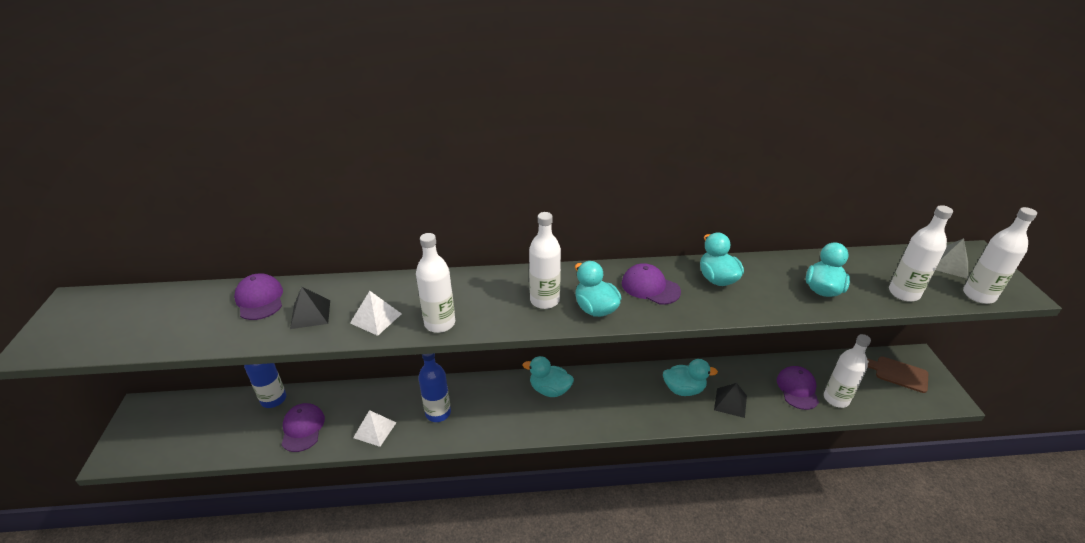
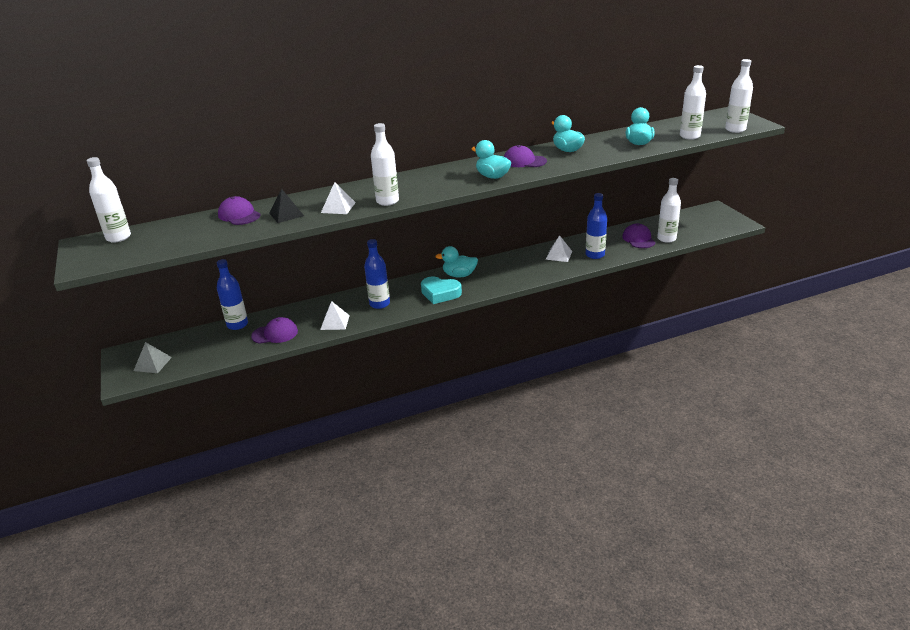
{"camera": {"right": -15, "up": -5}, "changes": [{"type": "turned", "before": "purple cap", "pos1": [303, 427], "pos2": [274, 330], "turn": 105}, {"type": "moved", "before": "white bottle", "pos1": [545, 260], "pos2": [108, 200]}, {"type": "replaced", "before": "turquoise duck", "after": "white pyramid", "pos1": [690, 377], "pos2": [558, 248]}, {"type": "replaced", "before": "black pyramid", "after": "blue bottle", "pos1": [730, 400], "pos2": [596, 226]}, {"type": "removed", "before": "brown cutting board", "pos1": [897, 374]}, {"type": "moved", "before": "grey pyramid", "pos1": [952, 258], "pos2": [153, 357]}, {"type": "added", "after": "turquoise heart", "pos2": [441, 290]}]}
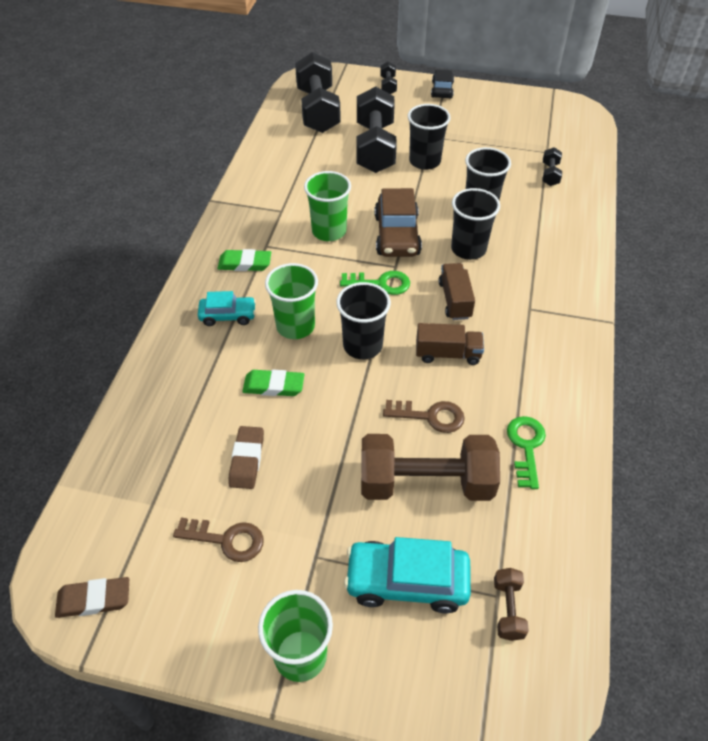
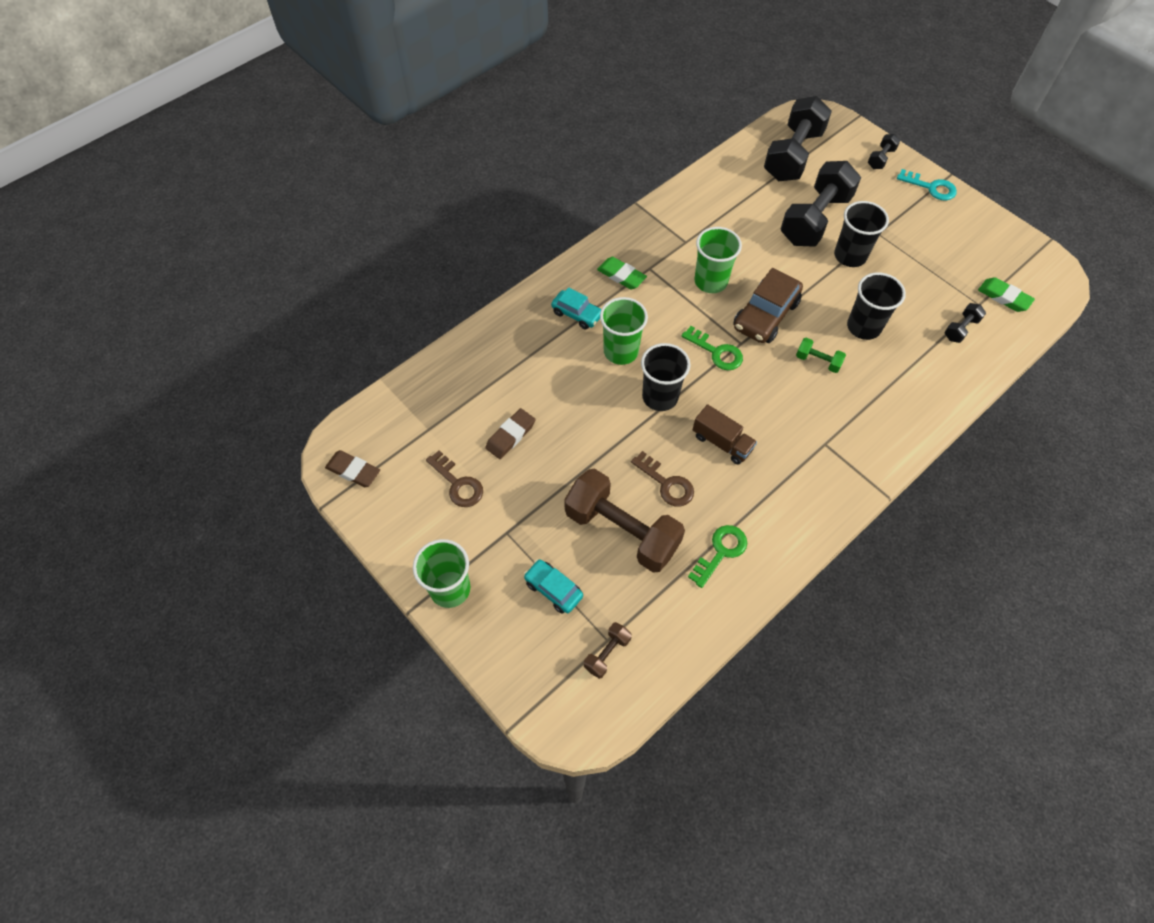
{"camera": {"right": 35, "up": 10}, "changes": [{"type": "moved", "before": "green eraser", "pos1": [273, 382], "pos2": [1006, 294]}, {"type": "resized", "before": "turquoise car", "pos1": [407, 575], "pos2": [553, 586], "scale": 0.6}, {"type": "replaced", "before": "black car", "after": "turquoise key", "pos1": [442, 84], "pos2": [927, 184]}, {"type": "removed", "before": "brown truck", "pos1": [456, 291]}, {"type": "replaced", "before": "black cup", "after": "green dumbbell", "pos1": [475, 224], "pos2": [821, 355]}]}
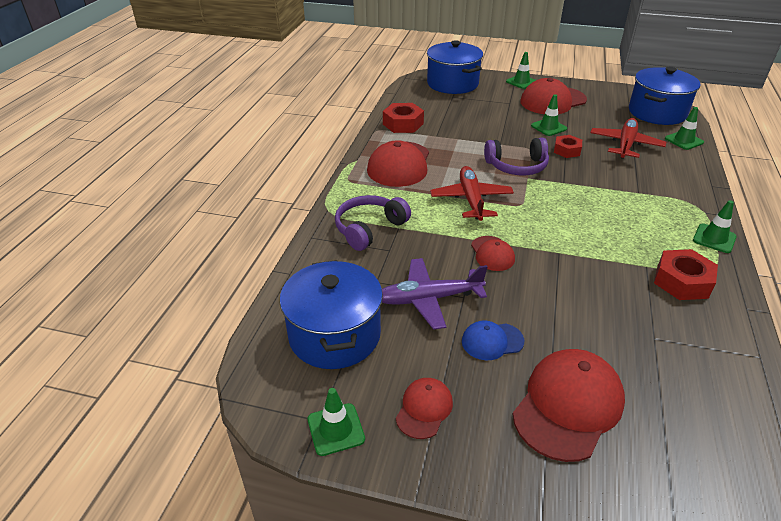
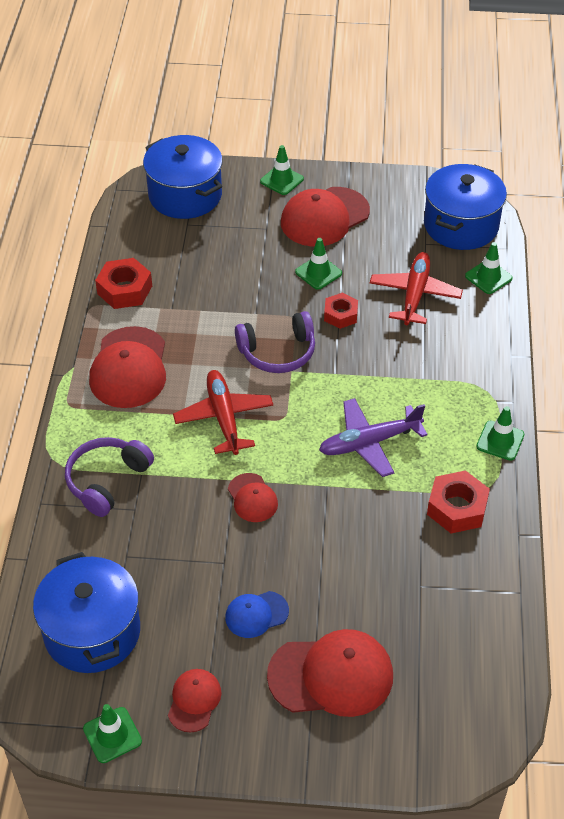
{"camera": {"right": -10, "up": 10}, "changes": [{"type": "moved", "before": "purple plane", "pos1": [434, 294], "pos2": [373, 437]}, {"type": "turned", "before": "red cap", "pos1": [568, 405], "pos2": [330, 673], "turn": 60}]}
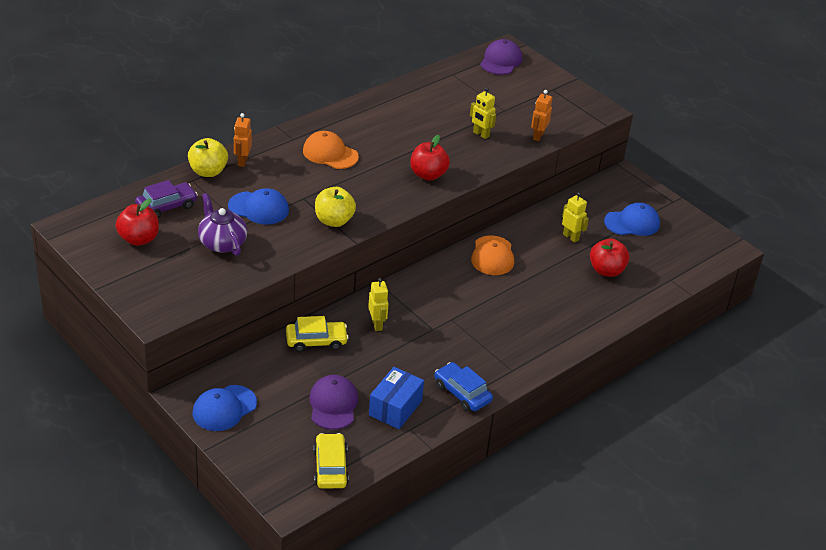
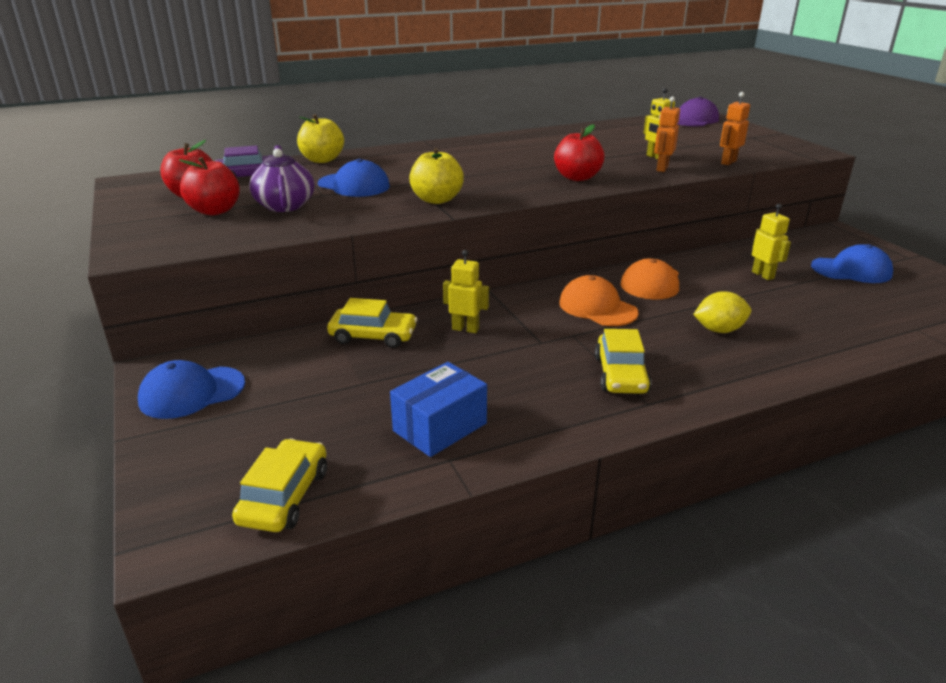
{"camera": {"right": 20, "up": -10}, "changes": [{"type": "moved", "before": "orange robot", "pos1": [243, 140], "pos2": [667, 134]}, {"type": "moved", "before": "orange cap", "pos1": [331, 150], "pos2": [598, 300]}, {"type": "removed", "before": "purple cap", "pos1": [333, 402]}, {"type": "turned", "before": "yellow robot", "pos1": [378, 304], "pos2": [466, 291], "turn": -75}, {"type": "removed", "before": "blue car", "pos1": [463, 387]}, {"type": "moved", "before": "red apple", "pos1": [610, 257], "pos2": [209, 186]}, {"type": "added", "after": "yellow car", "pos2": [623, 361]}, {"type": "added", "after": "yellow lemon", "pos2": [722, 312]}]}
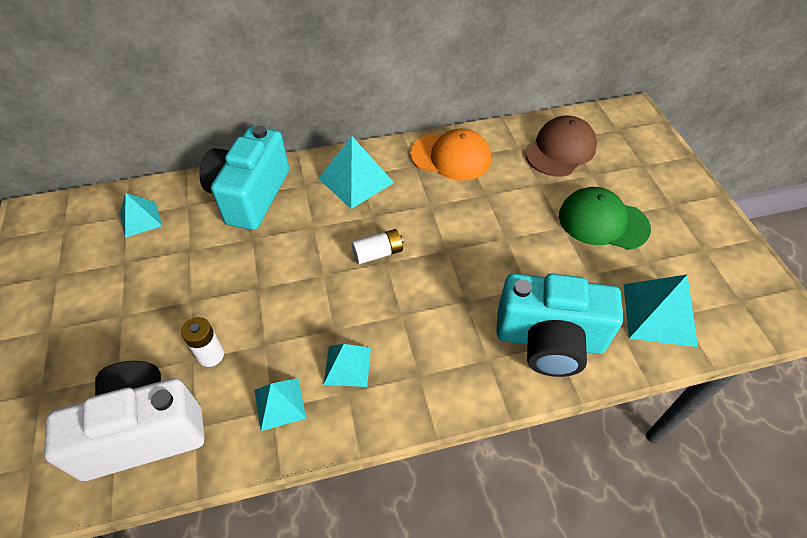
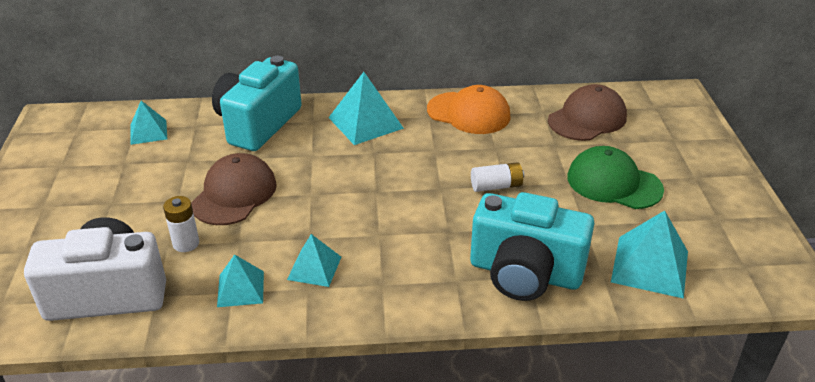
{"camera": {"right": 10, "up": -15}, "changes": [{"type": "moved", "before": "white battery", "pos1": [377, 246], "pos2": [497, 177]}, {"type": "added", "after": "brown cap", "pos2": [234, 189]}]}
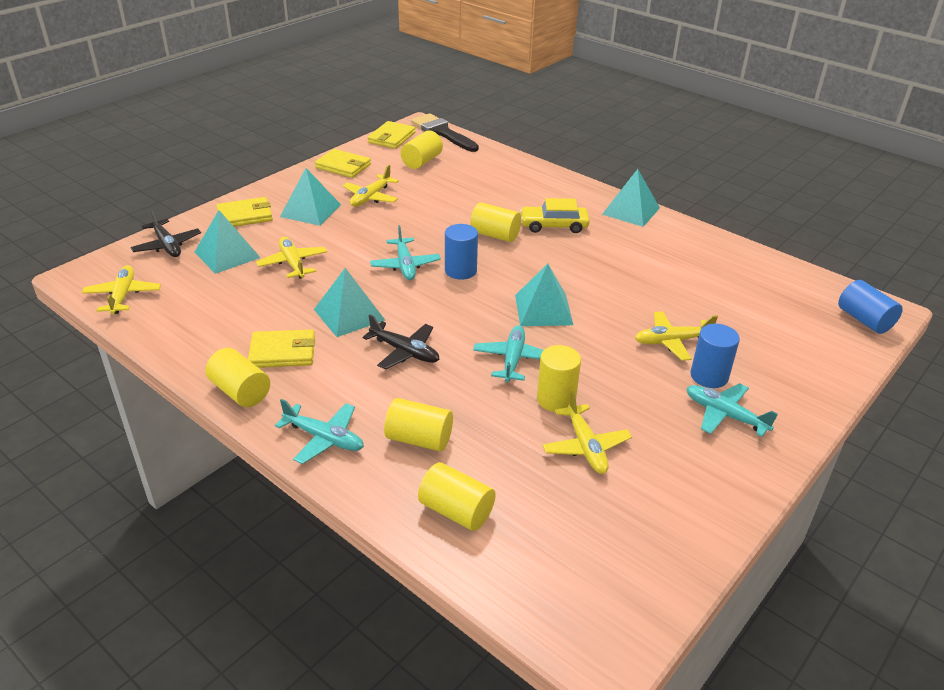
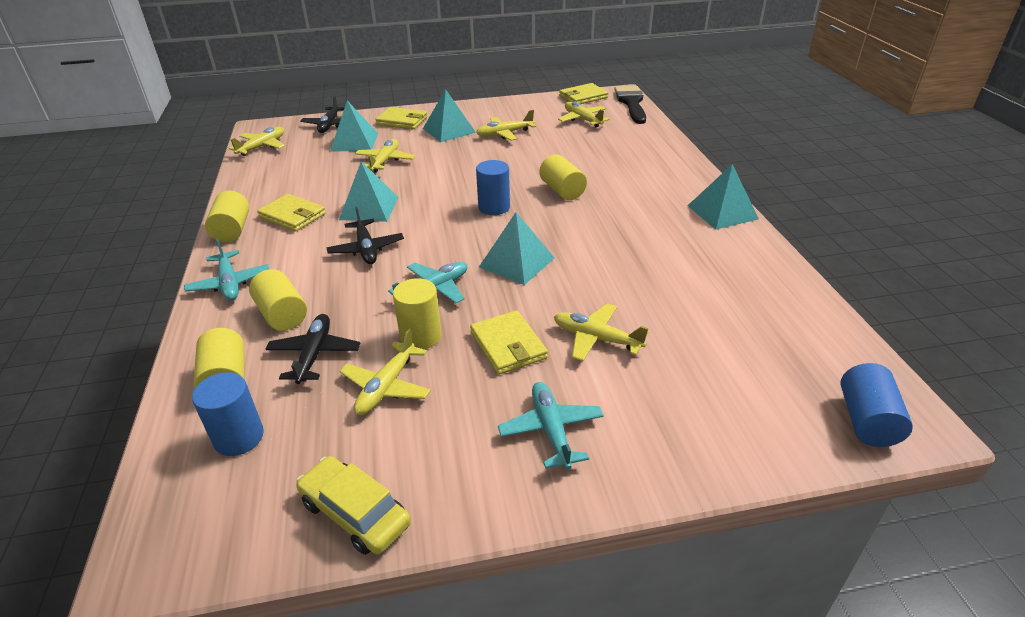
{"camera": {"right": 40, "up": 0}, "changes": [{"type": "moved", "before": "yellow wallet", "pos1": [343, 163], "pos2": [509, 342]}, {"type": "removed", "before": "turquoise plane", "pos1": [405, 252]}, {"type": "replaced", "before": "yellow cylinder", "after": "yellow plane", "pos1": [422, 149], "pos2": [584, 114]}, {"type": "moved", "before": "yellow car", "pos1": [555, 215], "pos2": [353, 505]}, {"type": "moved", "before": "blue cylinder", "pos1": [715, 356], "pos2": [228, 414]}, {"type": "added", "after": "black plane", "pos2": [313, 349]}]}
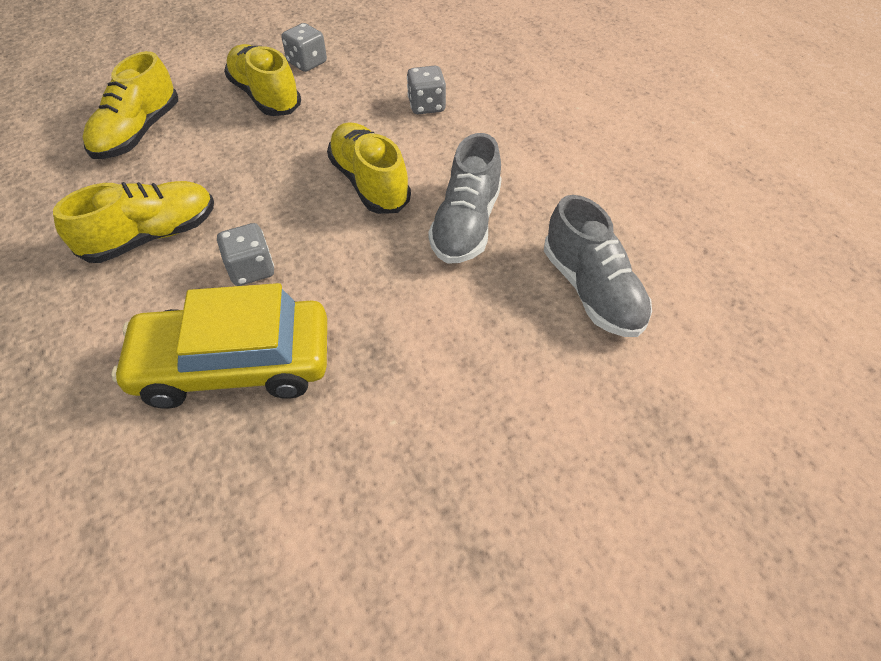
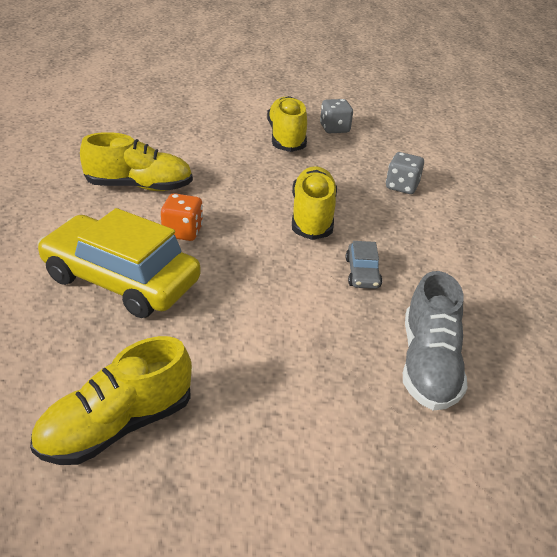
{"camera": {"right": 30, "up": -15}, "changes": [{"type": "moved", "before": "yellow shoe", "pos1": [130, 105], "pos2": [111, 400]}, {"type": "recoloured", "before": "grey dice", "after": "orange dice", "pos1": [245, 254], "pos2": [182, 217]}, {"type": "replaced", "before": "grey shoe", "after": "grey car", "pos1": [465, 198], "pos2": [364, 265]}]}
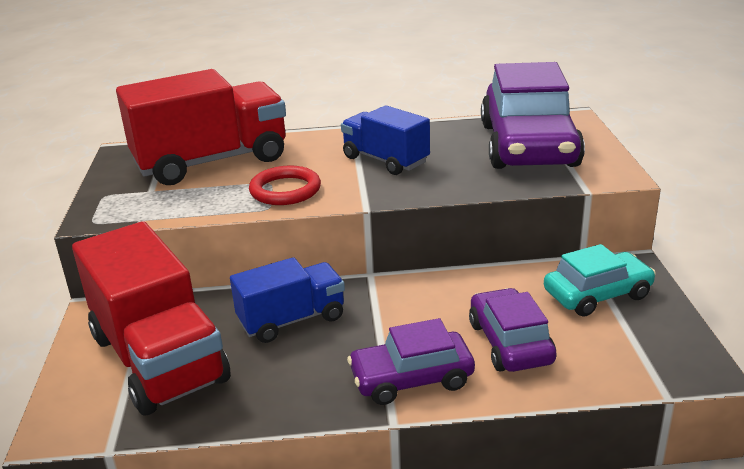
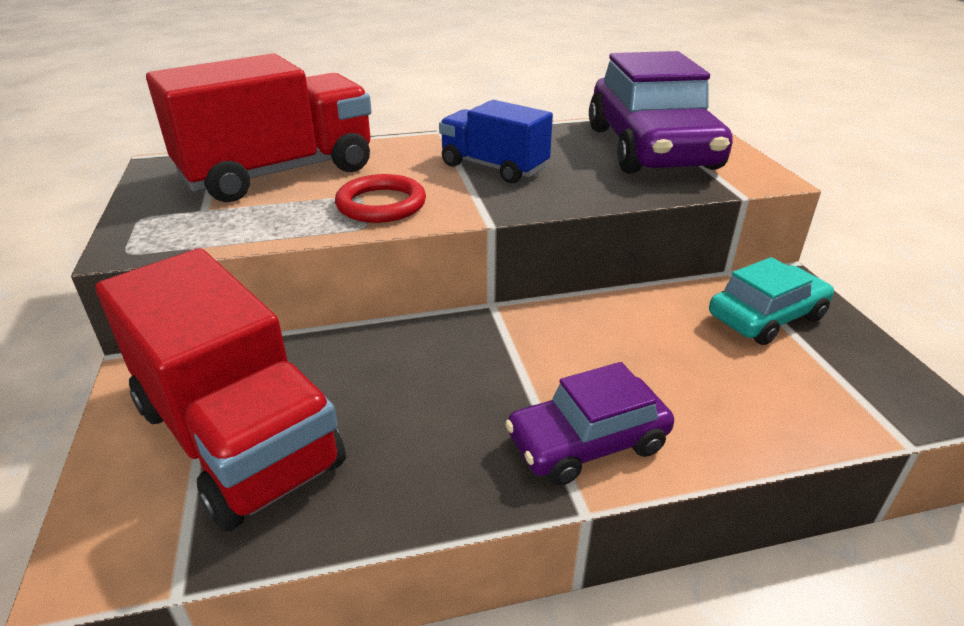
{"camera": {"right": -10, "up": 5}, "changes": [{"type": "removed", "before": "blue truck", "pos1": [287, 300]}, {"type": "removed", "before": "purple car", "pos1": [512, 330]}]}
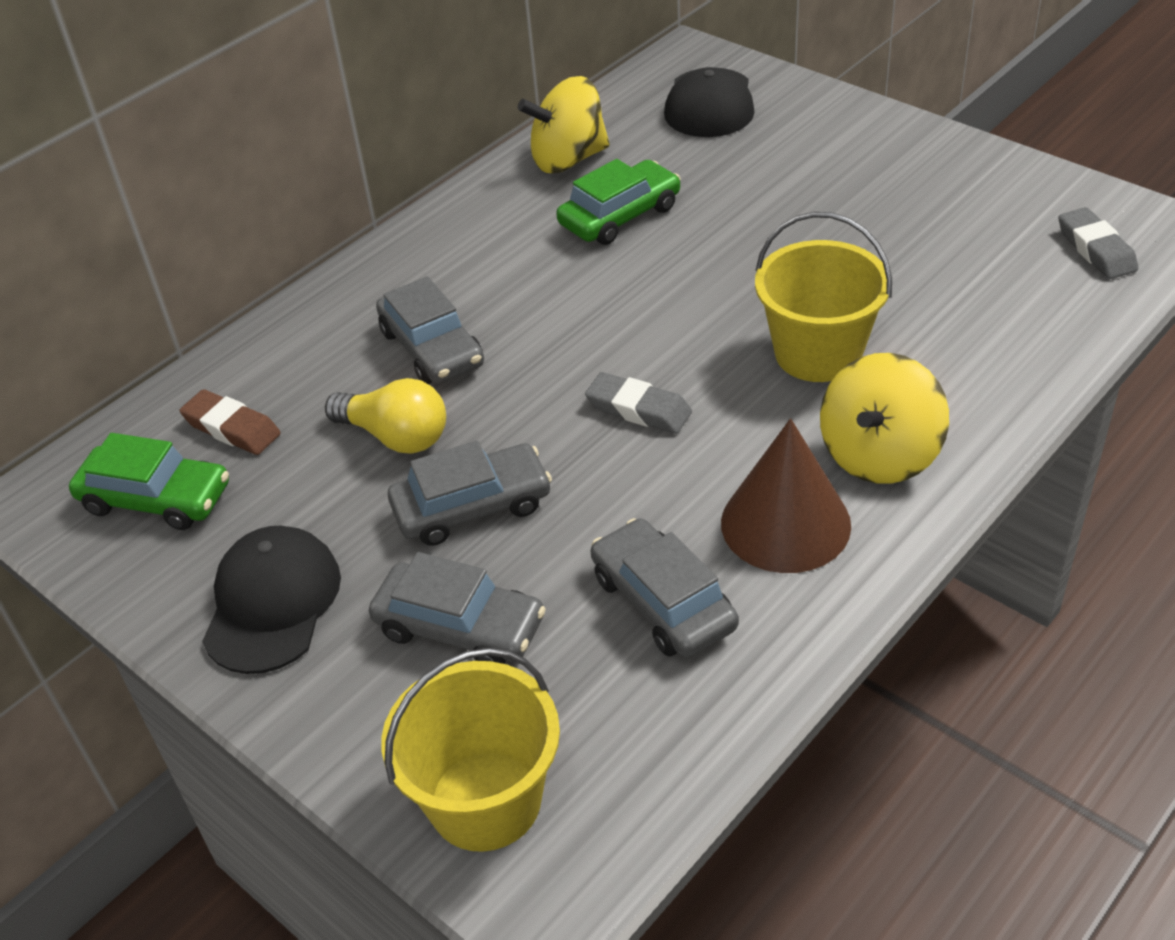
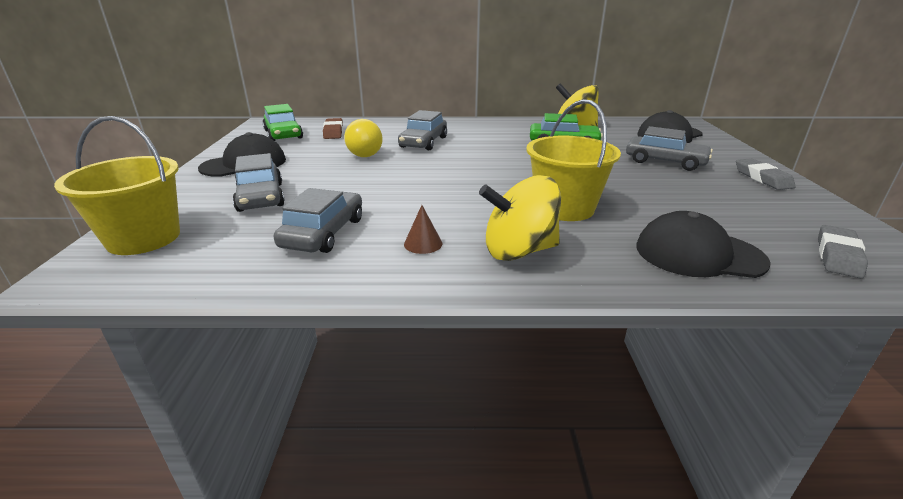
{"camera": {"right": 45, "up": -15}, "changes": [{"type": "moved", "before": "grey car", "pos1": [470, 493], "pos2": [669, 148]}, {"type": "moved", "before": "grey eraser", "pos1": [638, 403], "pos2": [765, 174]}, {"type": "resized", "before": "brown cone", "pos1": [786, 495], "pos2": [423, 229], "scale": 0.44}, {"type": "added", "after": "black cap", "pos2": [703, 244]}]}
